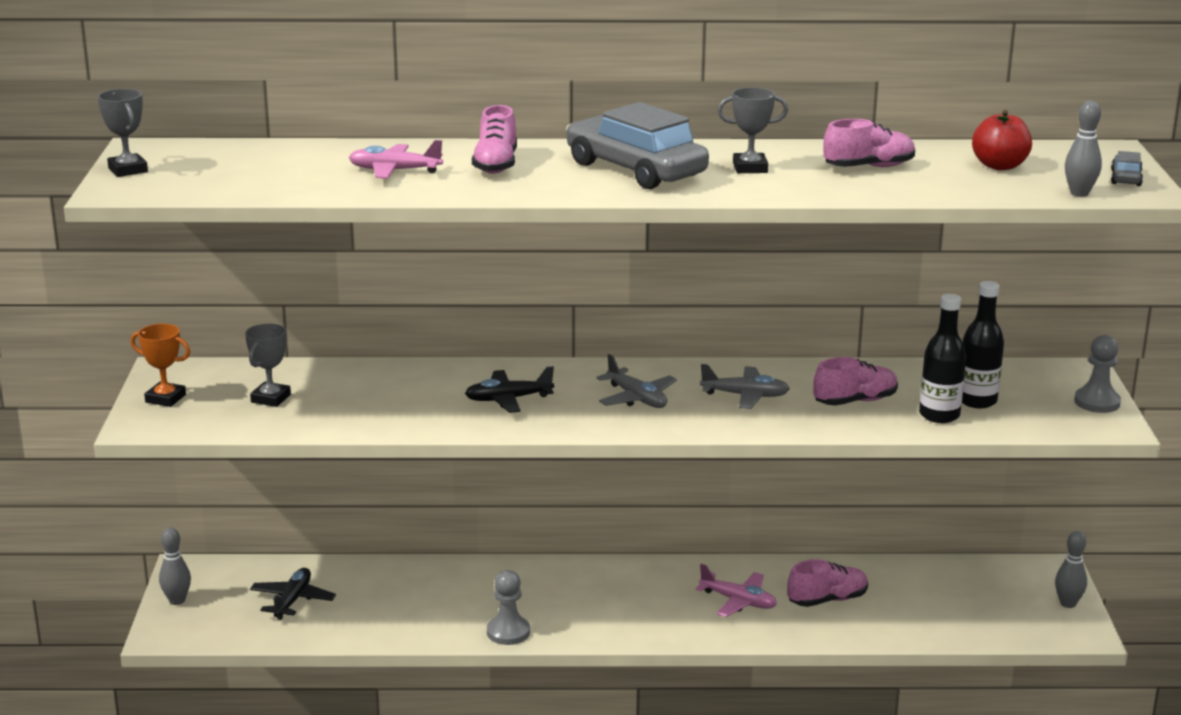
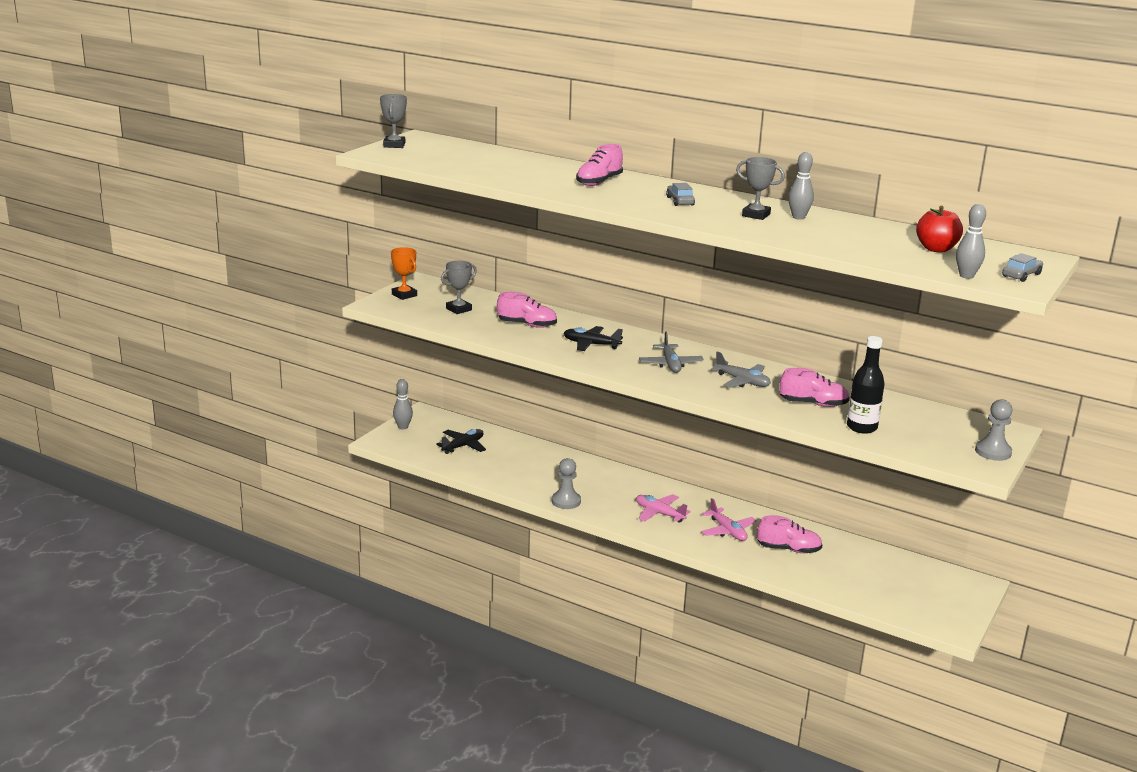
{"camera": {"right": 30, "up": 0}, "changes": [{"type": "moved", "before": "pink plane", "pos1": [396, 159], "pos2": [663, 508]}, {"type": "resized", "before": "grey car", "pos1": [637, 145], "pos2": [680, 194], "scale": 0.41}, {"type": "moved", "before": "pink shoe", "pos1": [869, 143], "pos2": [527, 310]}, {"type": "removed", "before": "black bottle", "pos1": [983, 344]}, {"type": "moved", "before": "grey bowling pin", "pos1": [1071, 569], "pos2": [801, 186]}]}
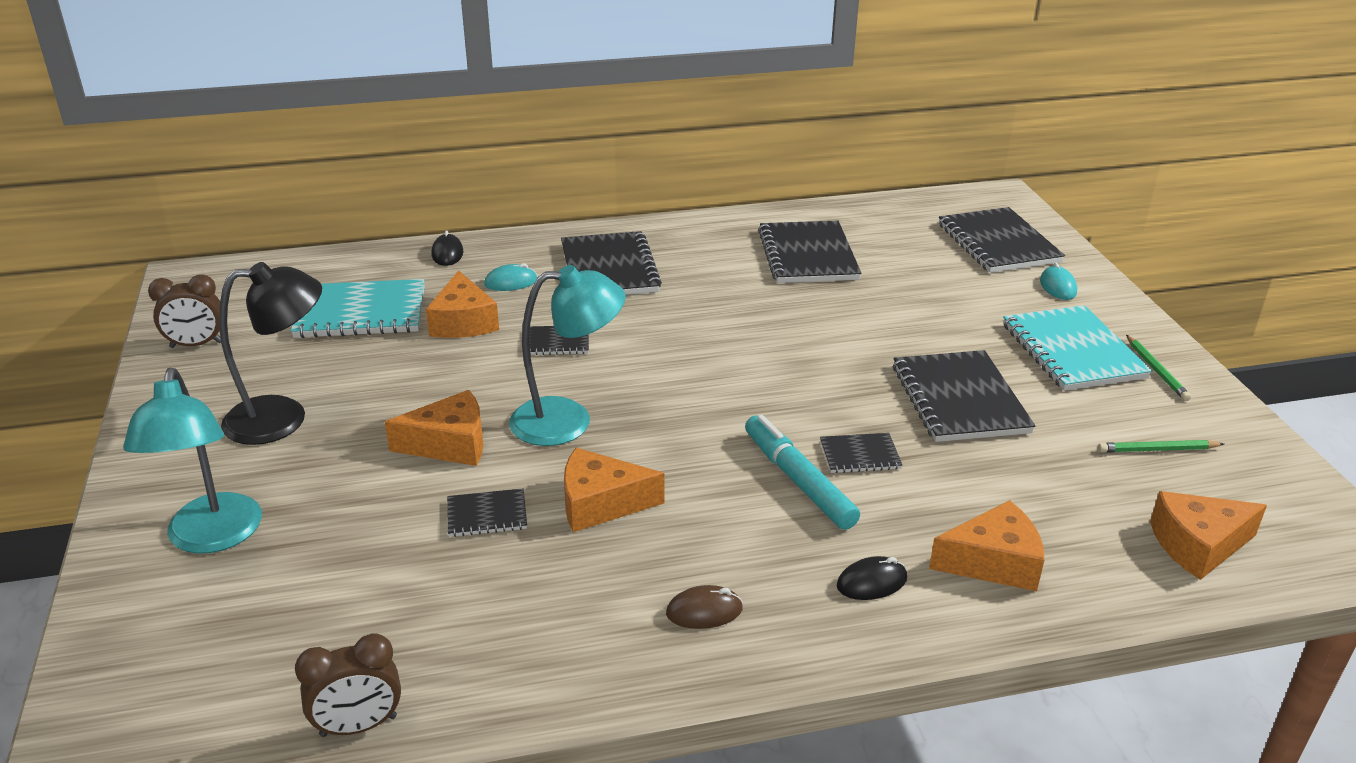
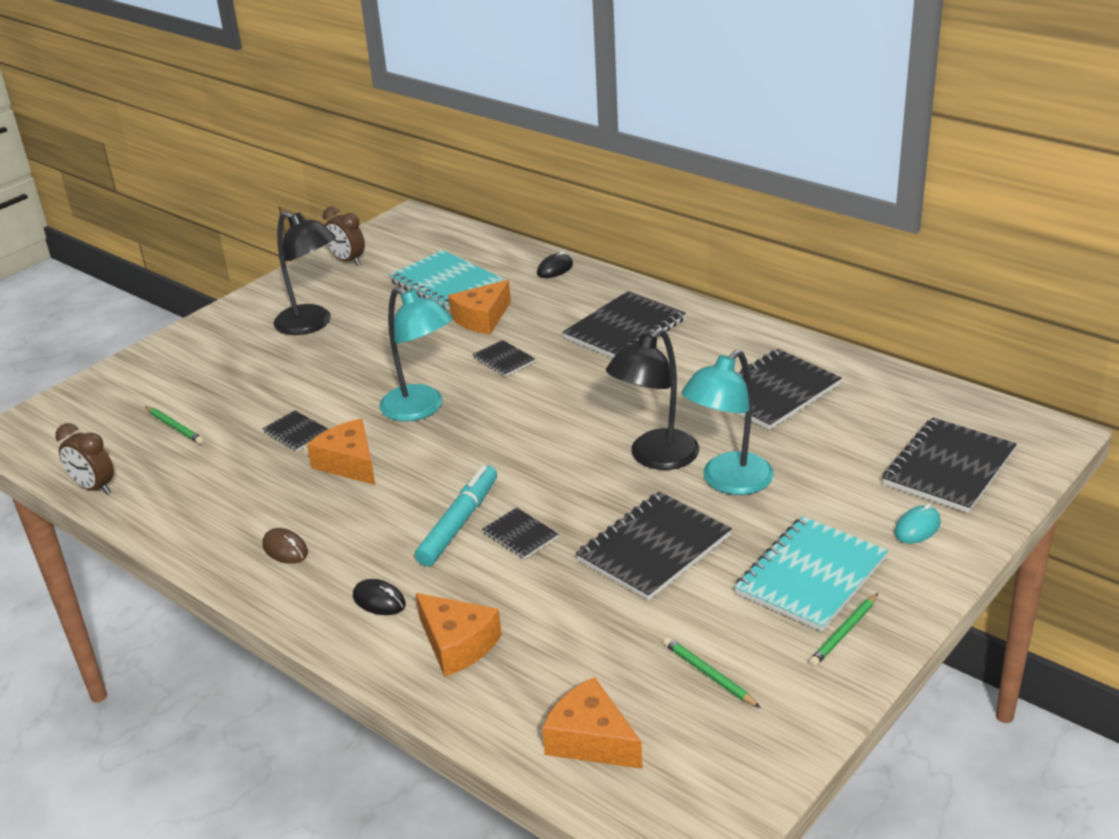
{"camera": {"right": 55, "up": 0}, "changes": [{"type": "moved", "before": "turquoise lamp", "pos1": [192, 461], "pos2": [728, 422]}, {"type": "removed", "before": "orange cheese", "pos1": [434, 428]}, {"type": "removed", "before": "turquoise mouse", "pos1": [511, 277]}, {"type": "added", "after": "green pencil", "pos2": [174, 425]}, {"type": "added", "after": "black lamp", "pos2": [652, 399]}]}
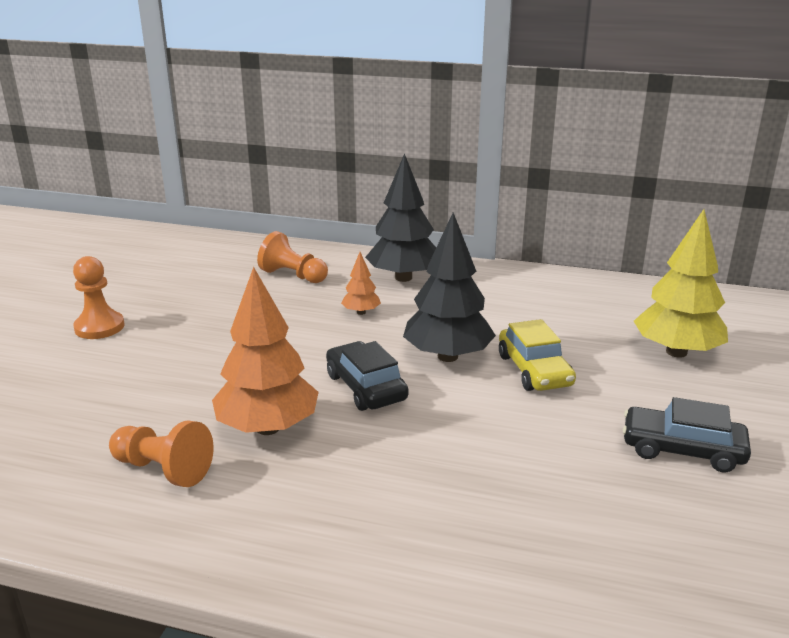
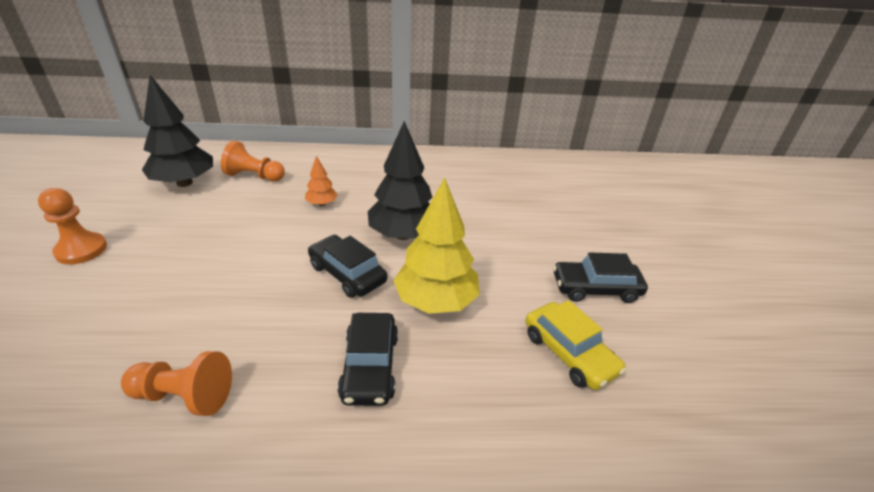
{"camera": {"right": -20, "up": 10}, "changes": [{"type": "removed", "before": "orange tree", "pos1": [265, 351]}, {"type": "moved", "before": "black tree", "pos1": [400, 217], "pos2": [177, 131]}, {"type": "moved", "before": "yellow car", "pos1": [537, 355], "pos2": [575, 345]}, {"type": "moved", "before": "yellow tree", "pos1": [681, 283], "pos2": [436, 245]}, {"type": "added", "after": "black car", "pos2": [368, 359]}]}
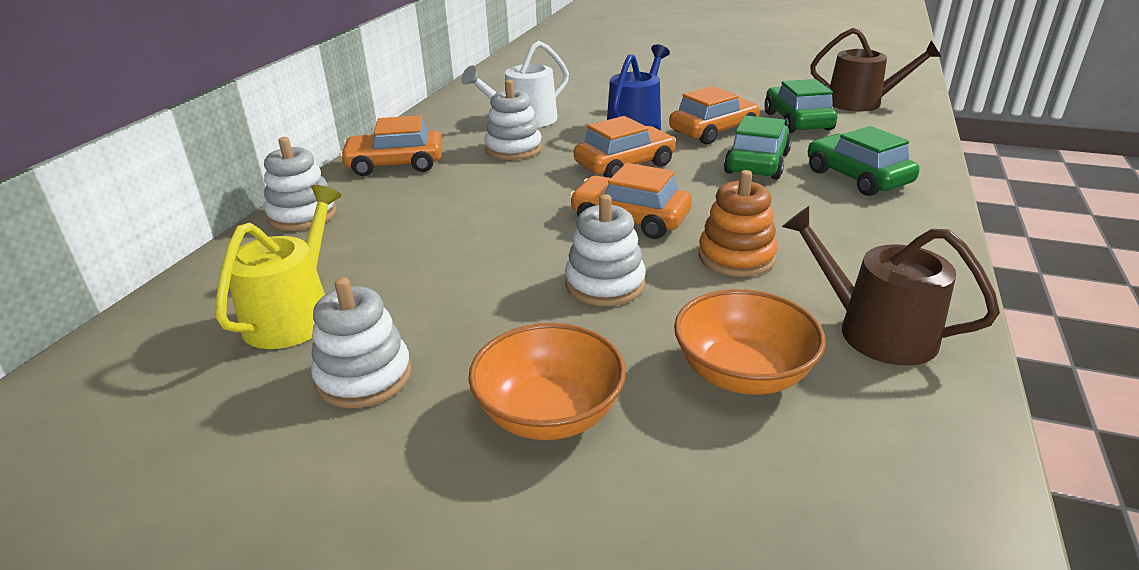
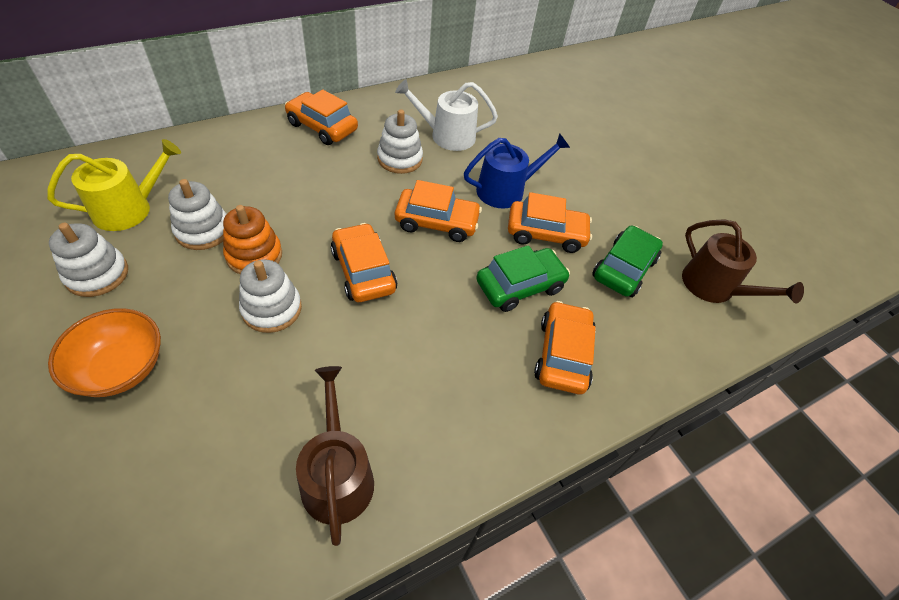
{"camera": {"right": 35, "up": 20}, "changes": [{"type": "moved", "before": "white stacking toy", "pos1": [300, 184], "pos2": [197, 214]}, {"type": "removed", "before": "orange bowl", "pos1": [750, 342]}, {"type": "moved", "before": "orange stacking toy", "pos1": [738, 223], "pos2": [252, 239]}, {"type": "recoloured", "before": "green car", "after": "orange car", "pos1": [863, 161], "pos2": [565, 347]}]}
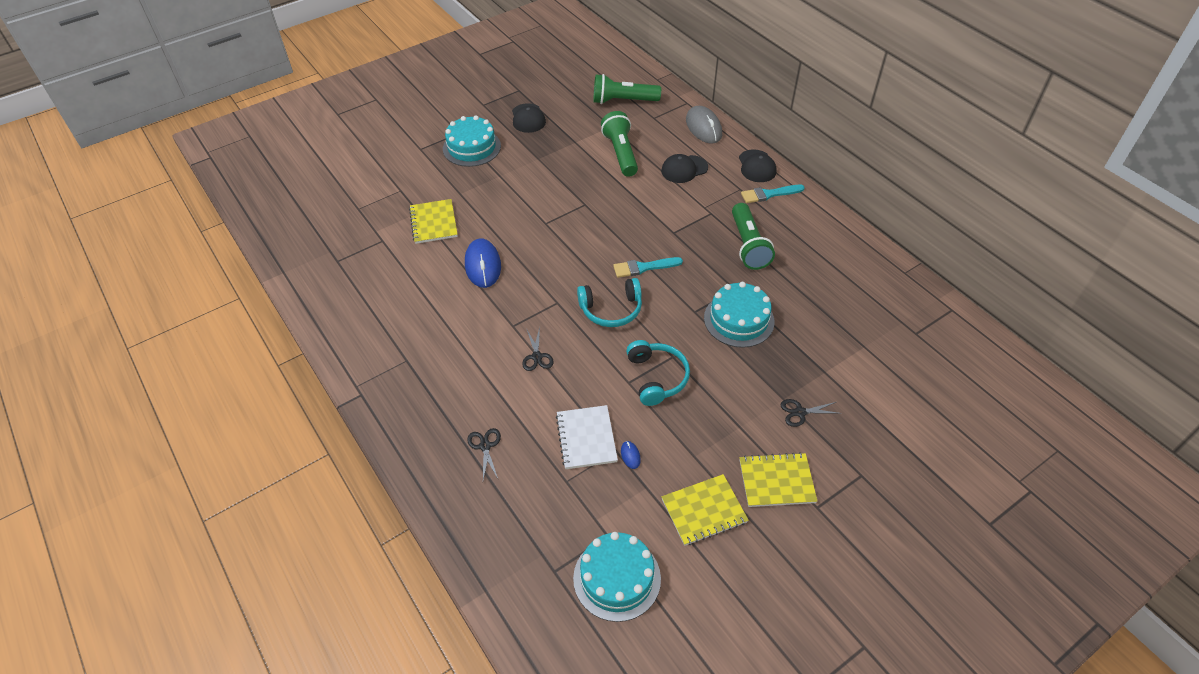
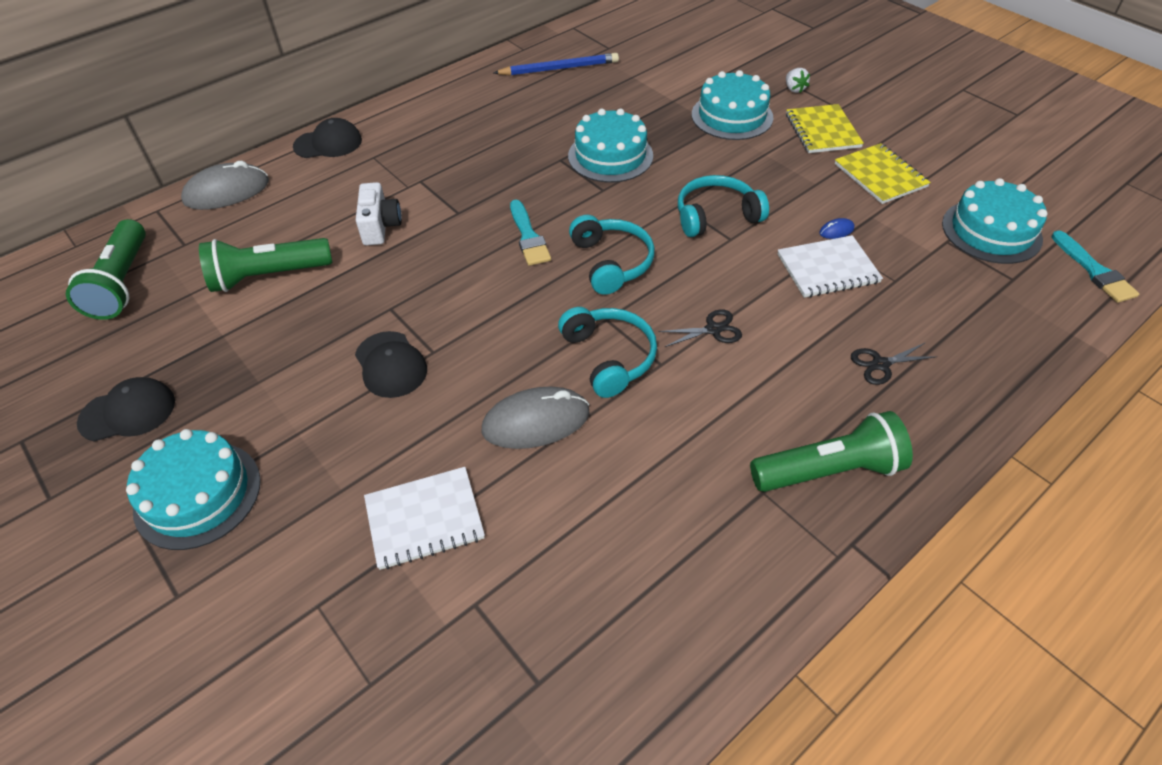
{"camera": {"right": -95, "up": 0}, "changes": [{"type": "recoloured", "before": "yellow notebook", "after": "white notebook", "pos1": [433, 221], "pos2": [424, 518]}, {"type": "recoloured", "before": "blue mouse", "after": "grey mouse", "pos1": [483, 263], "pos2": [536, 418]}, {"type": "moved", "before": "black cap", "pos1": [684, 168], "pos2": [391, 364]}, {"type": "moved", "before": "green flashlight", "pos1": [753, 236], "pos2": [831, 451]}, {"type": "moved", "before": "turquoise brush", "pos1": [773, 194], "pos2": [1095, 266]}, {"type": "replaced", "before": "black scissors", "after": "turquoise cake", "pos1": [811, 413], "pos2": [732, 105]}, {"type": "added", "after": "white camera", "pos2": [379, 214]}, {"type": "added", "after": "blue pencil", "pos2": [556, 64]}, {"type": "added", "after": "turquoise headphones", "pos2": [607, 352]}, {"type": "added", "after": "white strawberry", "pos2": [798, 80]}]}
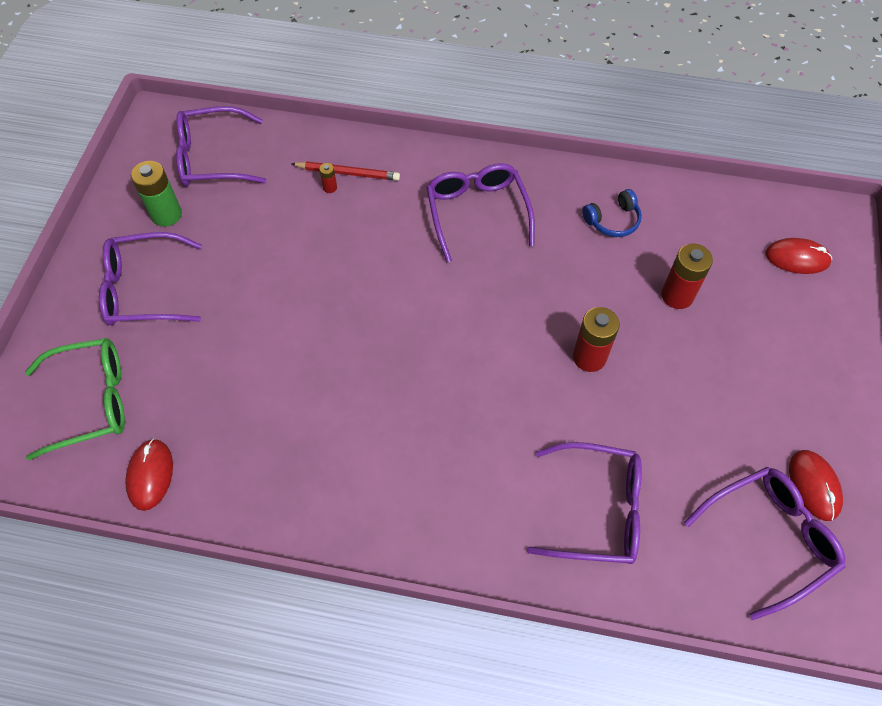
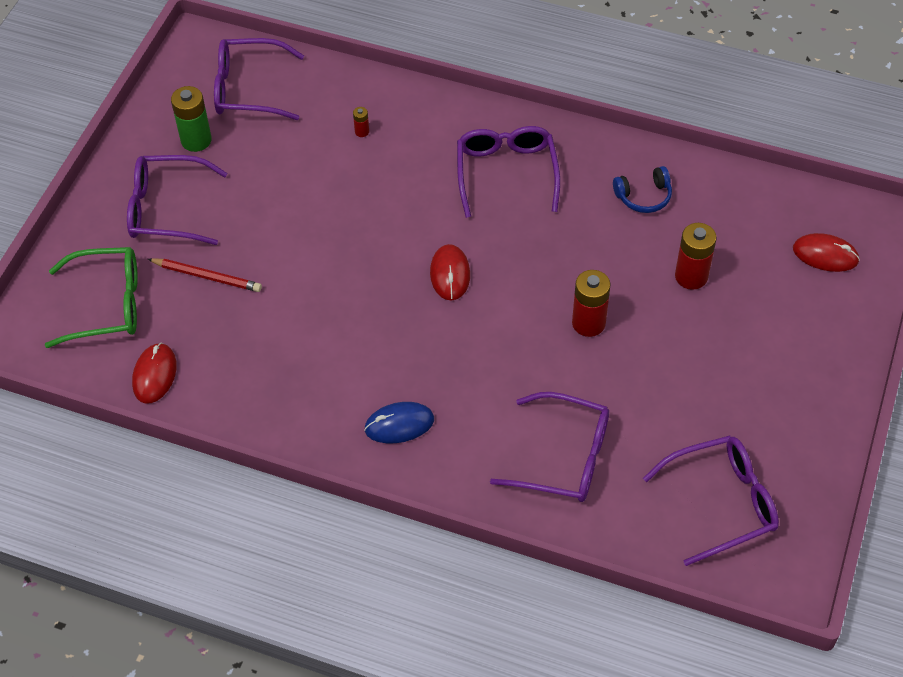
{"camera": {"right": 10, "up": -5}, "changes": [{"type": "moved", "before": "red pencil", "pos1": [345, 171], "pos2": [205, 275]}, {"type": "moved", "before": "red mouse", "pos1": [816, 485], "pos2": [450, 272]}, {"type": "added", "after": "blue mouse", "pos2": [399, 422]}]}
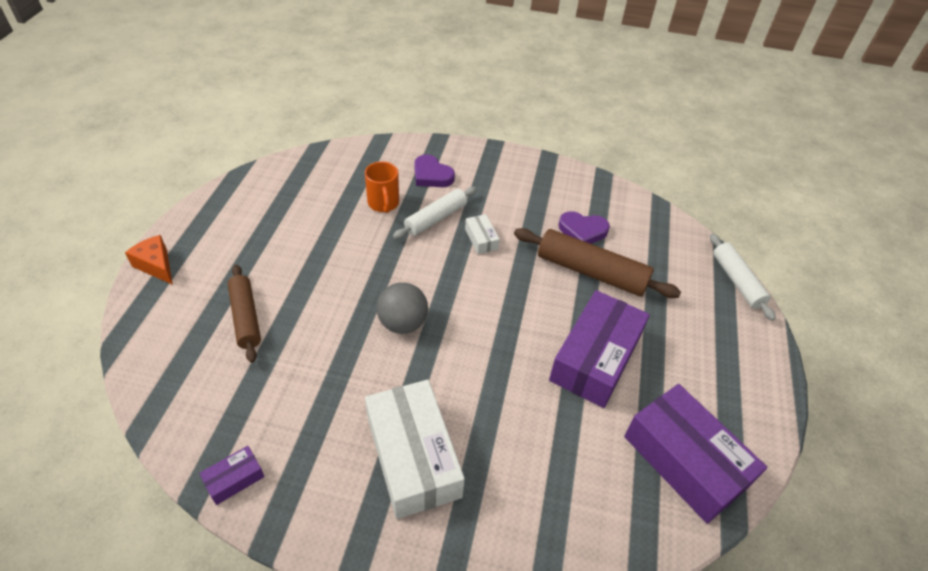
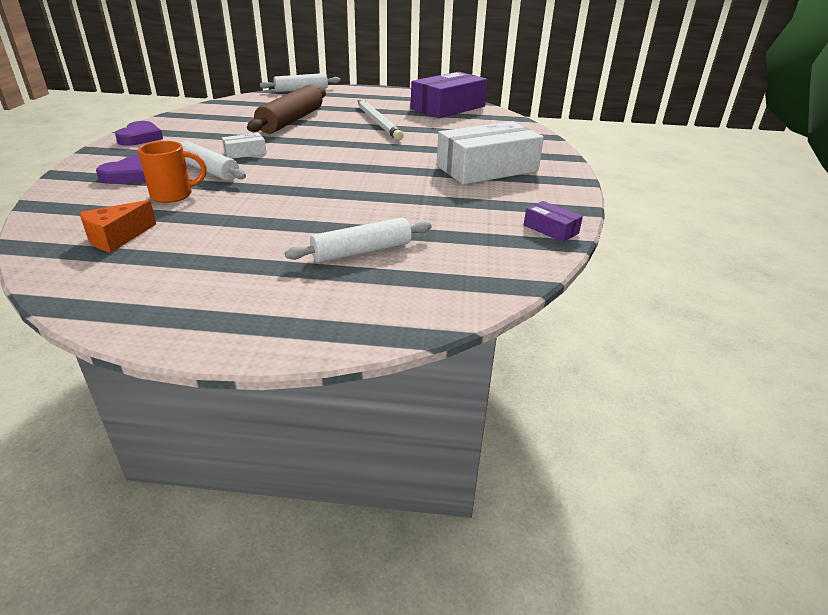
{"camera": {"right": -95, "up": -15}, "changes": [{"type": "moved", "before": "orange cheese", "pos1": [149, 260], "pos2": [117, 226]}, {"type": "recoloured", "before": "brown rolling pin", "after": "white rolling pin", "pos1": [244, 314], "pos2": [358, 240]}, {"type": "removed", "before": "grey ball", "pos1": [402, 308]}, {"type": "replaced", "before": "purple box", "after": "white pencil", "pos1": [599, 349], "pos2": [381, 120]}, {"type": "moved", "before": "purple heart", "pos1": [584, 227], "pos2": [139, 133]}]}
